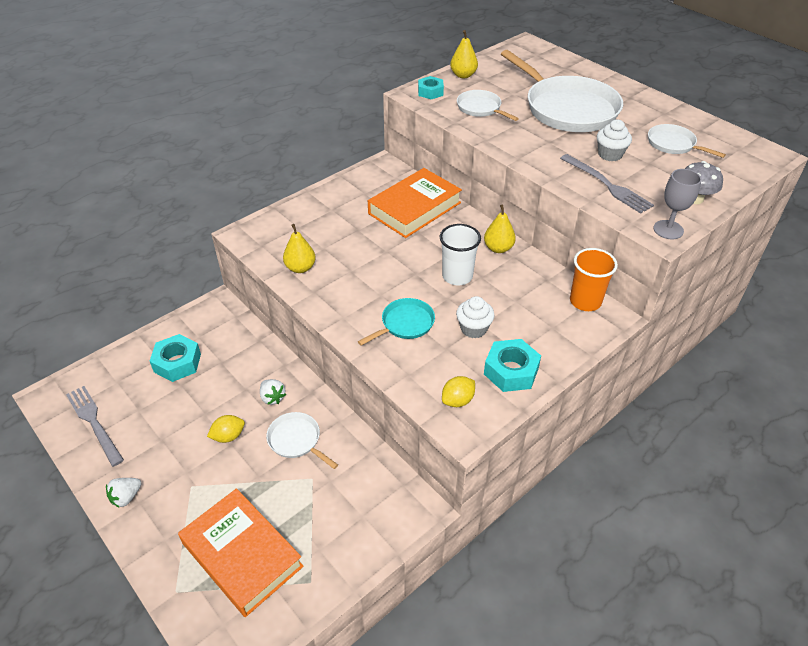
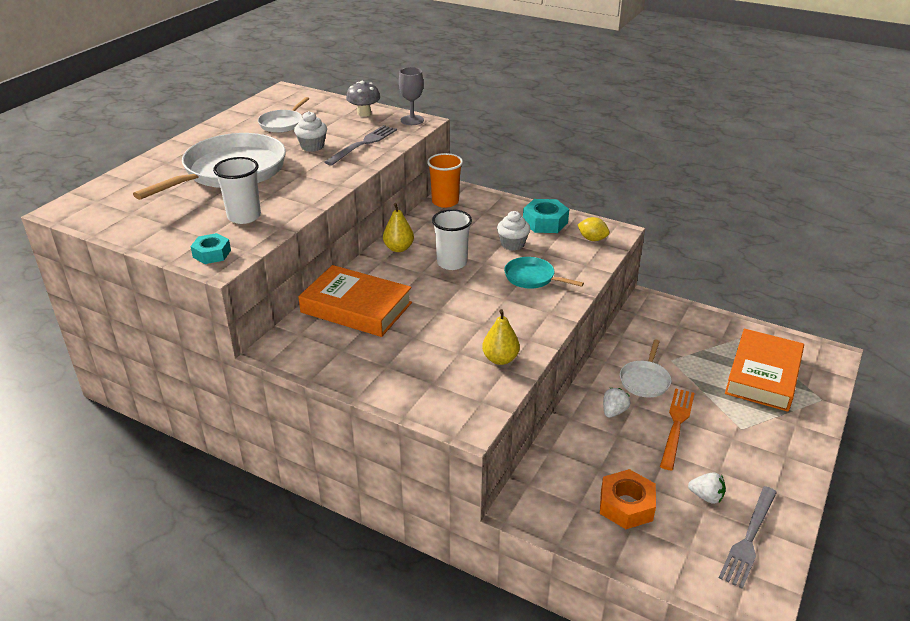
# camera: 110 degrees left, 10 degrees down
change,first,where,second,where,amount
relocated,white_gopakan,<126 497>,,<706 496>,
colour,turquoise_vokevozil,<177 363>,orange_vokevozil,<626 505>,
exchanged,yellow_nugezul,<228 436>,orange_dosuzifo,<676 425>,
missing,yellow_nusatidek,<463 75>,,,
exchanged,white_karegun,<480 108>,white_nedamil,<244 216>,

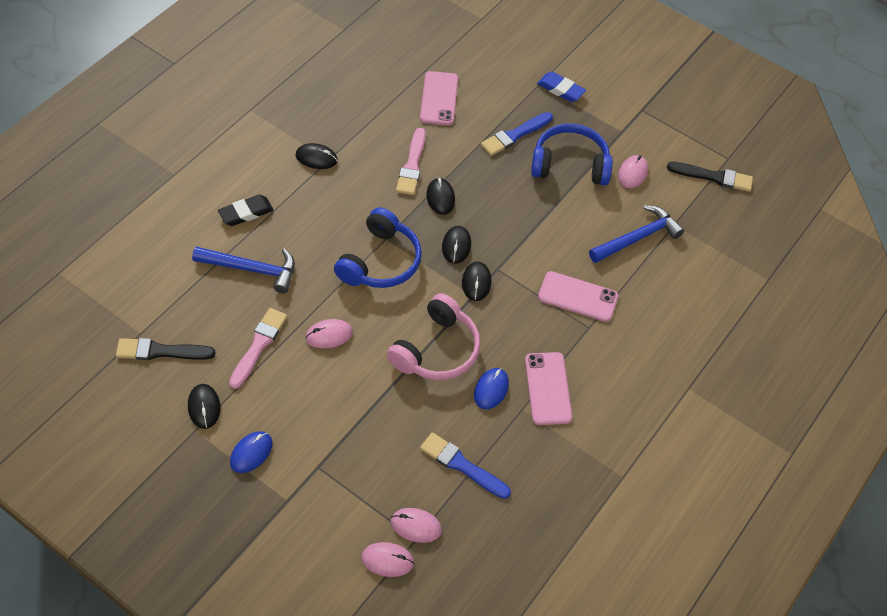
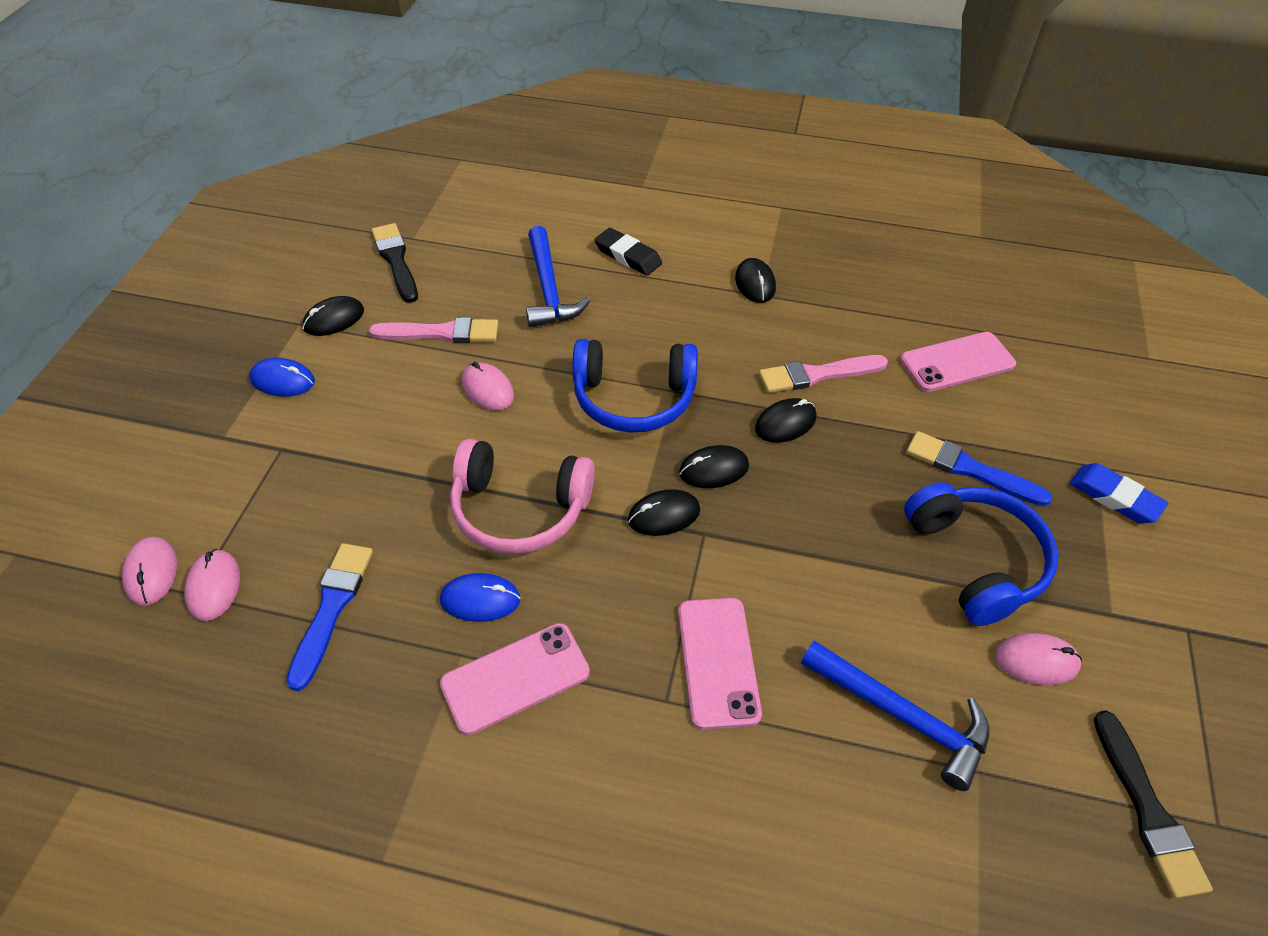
# camera: 70 degrees right, 5 degrees down
change,first,where,second,where,amount
spun,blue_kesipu,<561 89>,,<1114 497>,60 degrees counterclockwise

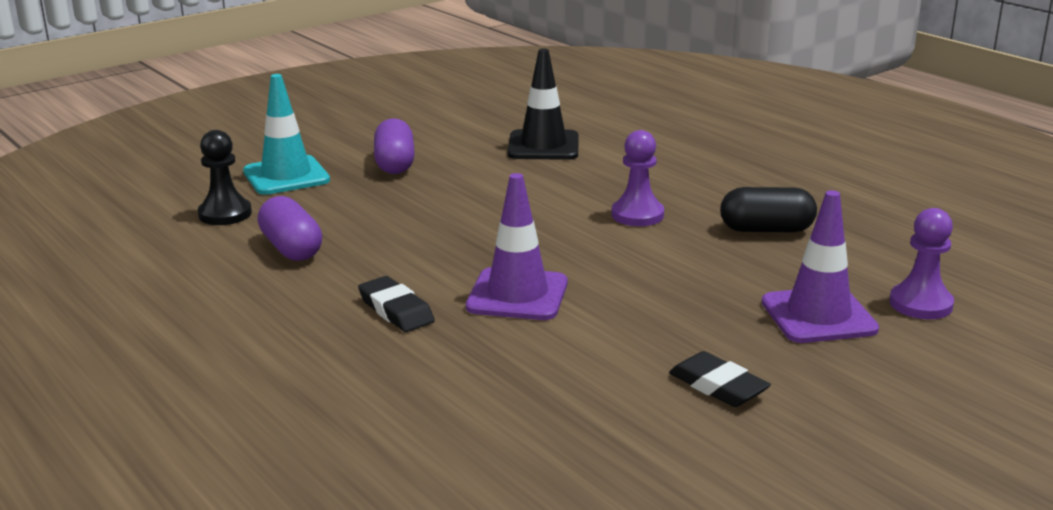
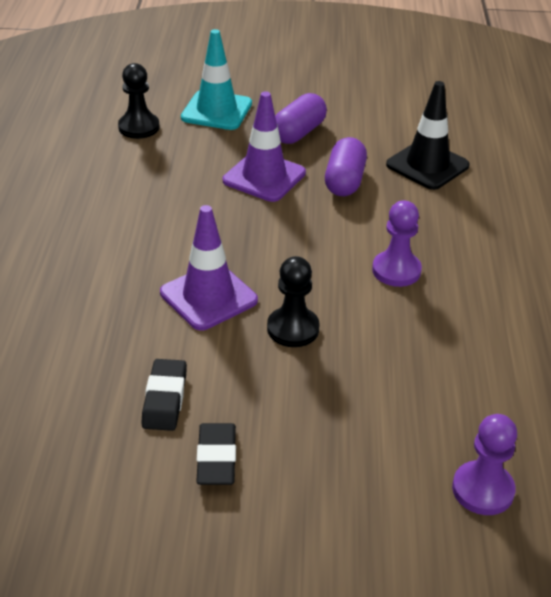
# camera: 40 degrees right, 15 degrees up
change,first,where,second,where,amount
relocated,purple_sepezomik,<291 248>,,<344 181>,
relocated,black_kesipu,<396 310>,,<164 399>,
missing,black_sepezomik,<766 230>,,,
relocated,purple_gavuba,<818 316>,,<264 177>,
appeared,,,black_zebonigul,<293 329>,

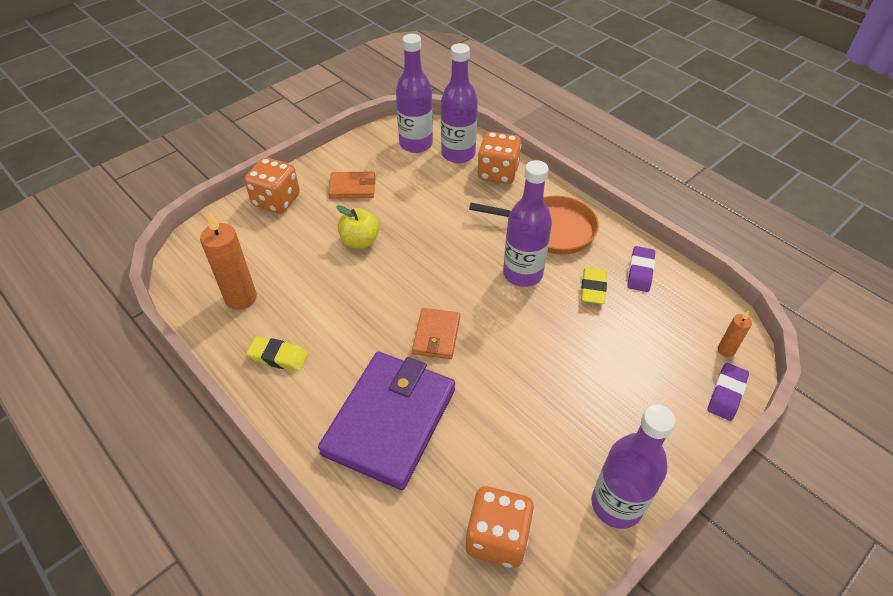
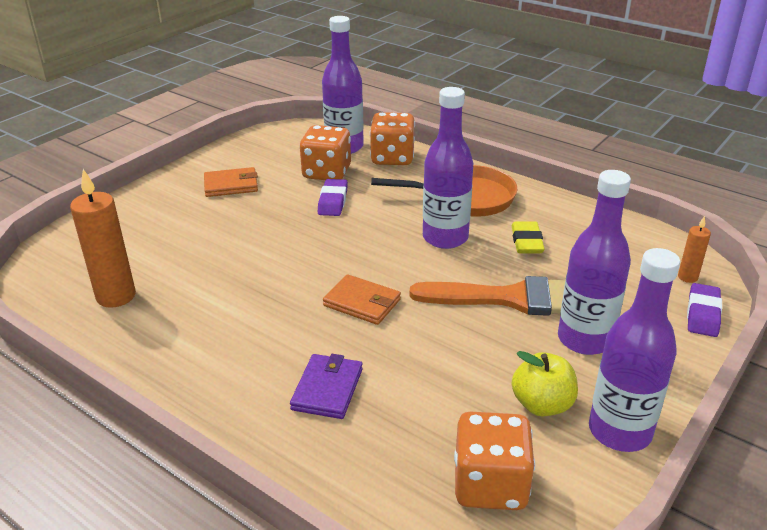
# camera: 10 degrees left, 15 degrees down
change,first,where,second,where,amount
relocated,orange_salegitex,<276 200>,,<327 173>,
missing,yellow_kesipu,<278 357>,,,
size,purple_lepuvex,<390 421>,,<327 389>,x0.48
relocated,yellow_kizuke,<360 241>,,<542 404>,
relocated,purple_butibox,<416 144>,,<584 339>,
spun,orange_lepuvex,<436 335>,,<362 303>,60 degrees counterclockwise
relocated,purple_kesipu,<640 272>,,<333 201>,
appeared,,,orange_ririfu,<511 299>,

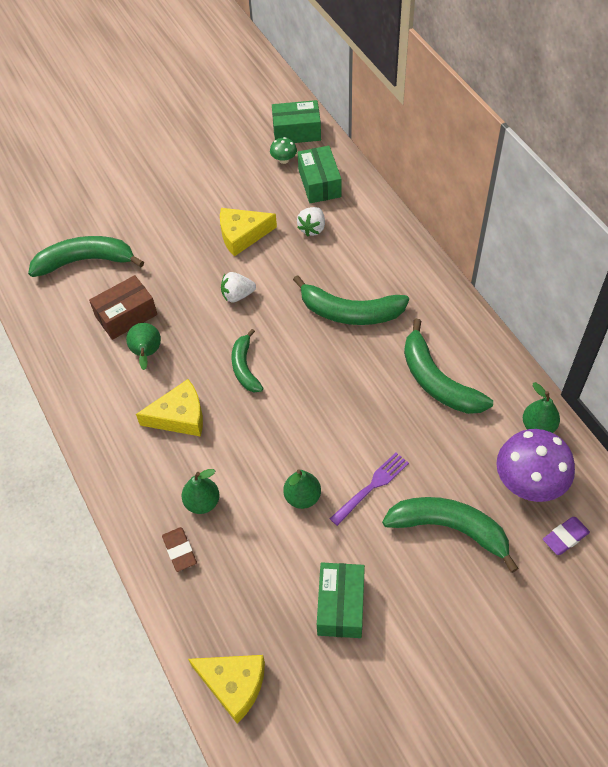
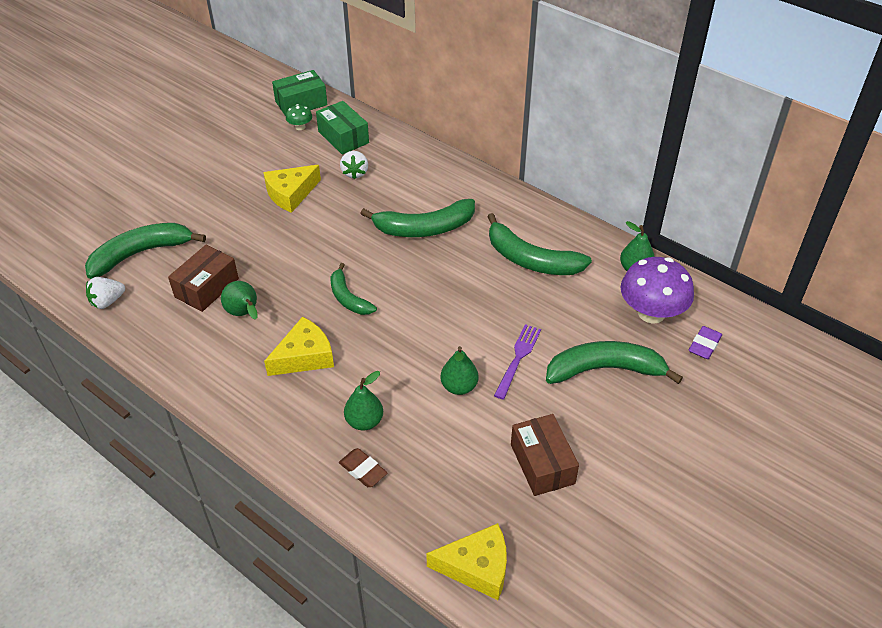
# camera: 25 degrees left, 10 degrees down
change,first,where,second,where,amount
relocated,white_gopakan,<237 295>,,<107 301>,
colour,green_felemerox,<340 606>,brown_felemerox,<542 464>,

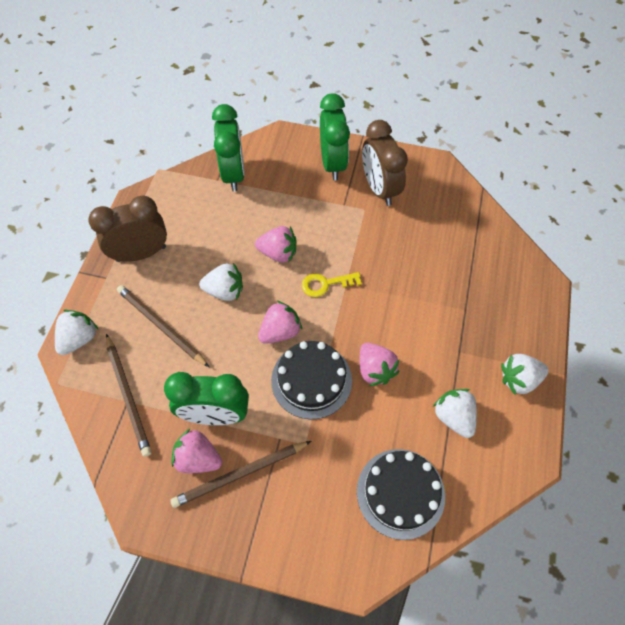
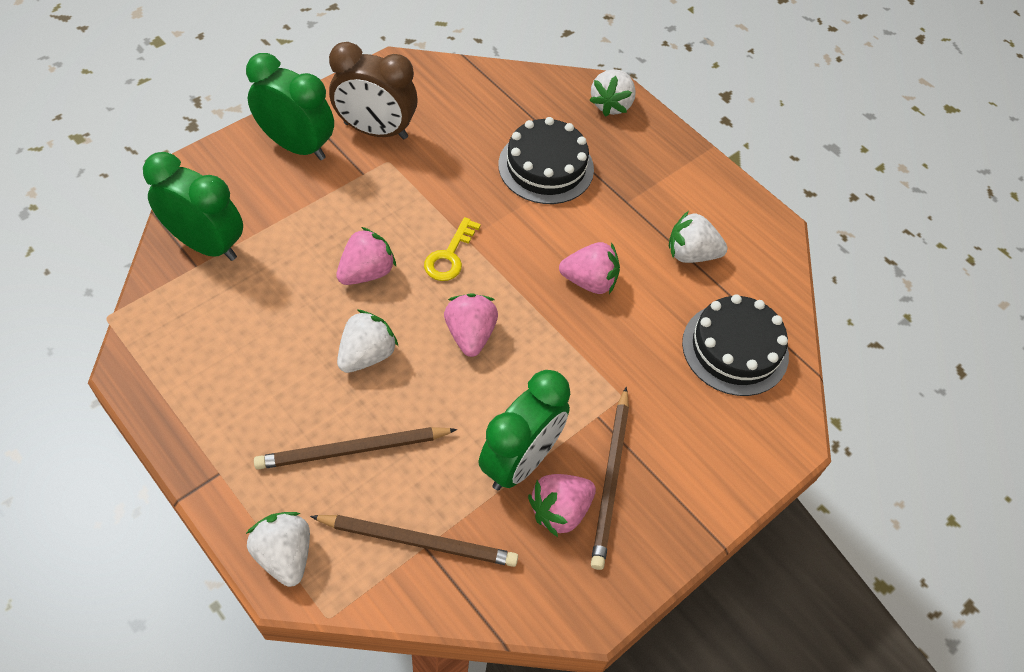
# camera: 60 degrees left, 5 degrees down
change,first,where,second,where,amount
missing,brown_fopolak,<141 253>,,,
relocated,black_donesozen,<311 380>,,<546 167>,
relocated,white_gopakan,<519 379>,,<611 104>,

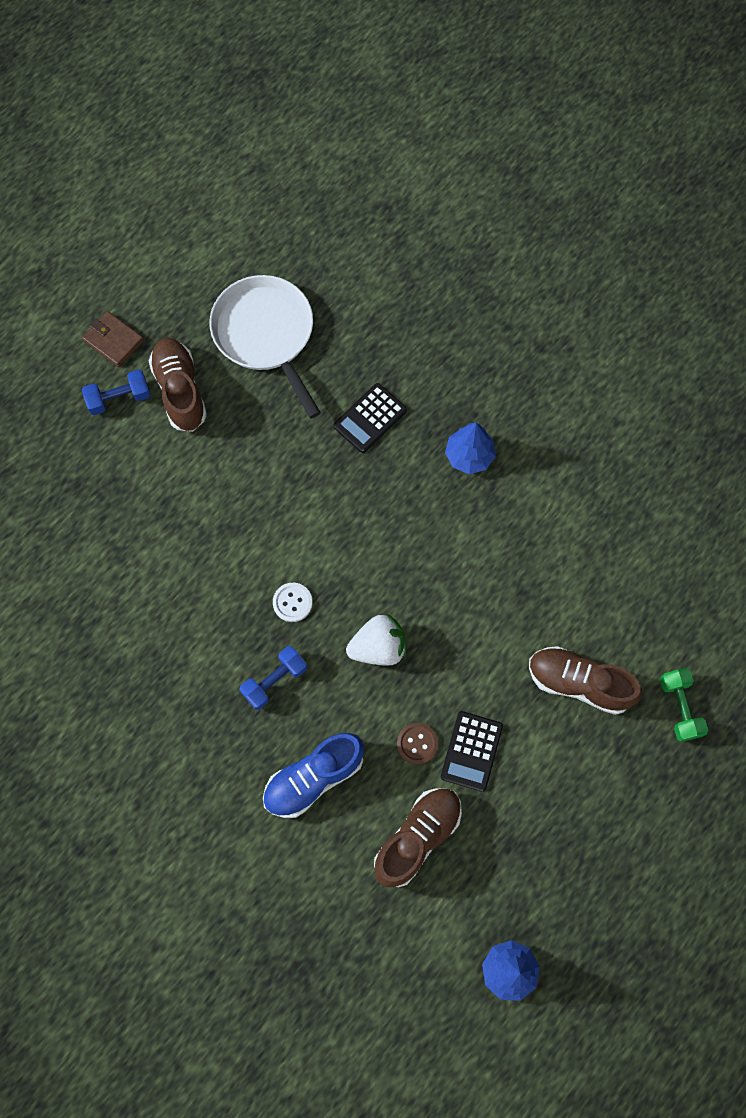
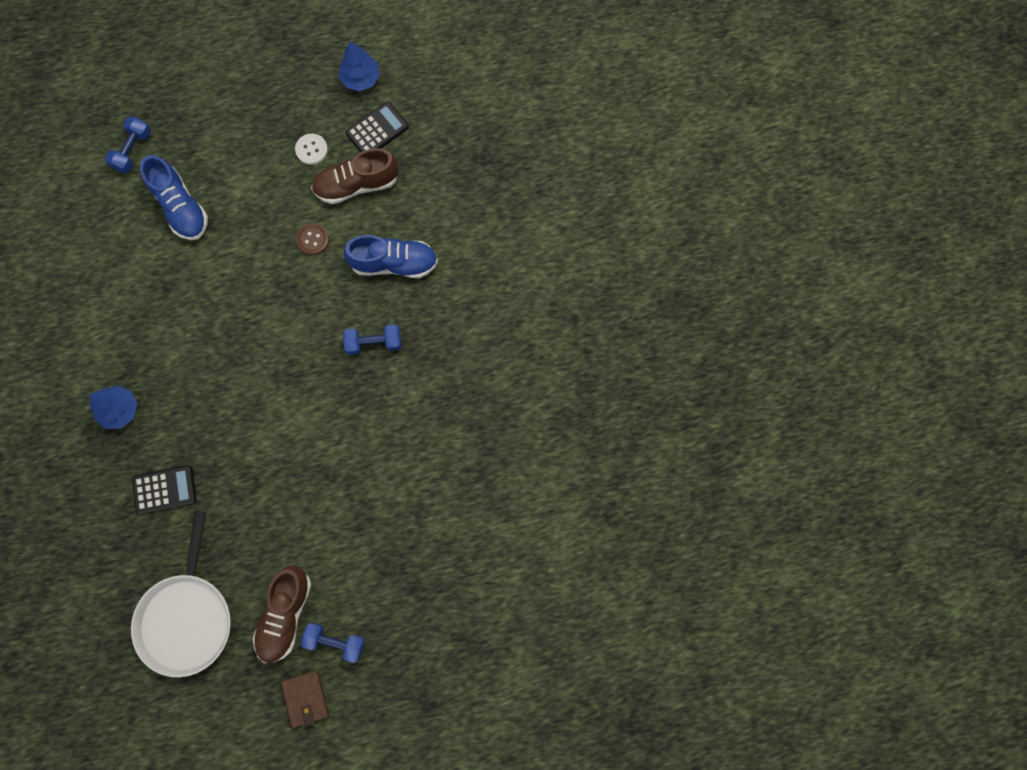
# camera: 145 degrees left, 5 degrees up
change,first,where,second,where,amount
relocated,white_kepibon,<292 602>,,<311 149>,
missing,white_gopakan,<378 647>,,,
relocated,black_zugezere,<471 751>,,<377 130>,
colour,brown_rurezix,<579 683>,blue_rurezix,<180 207>,
colour,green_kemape,<679 707>,blue_kemape,<132 150>,

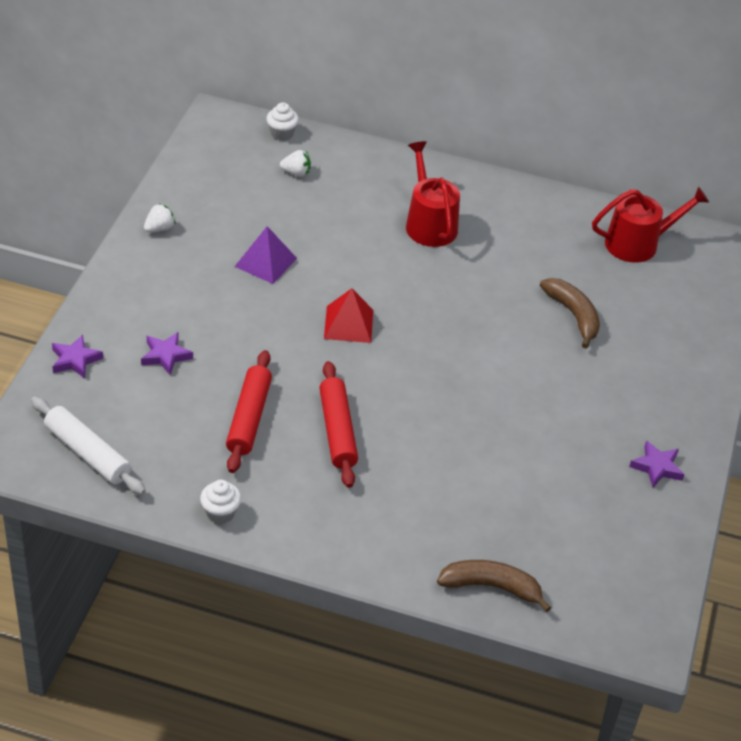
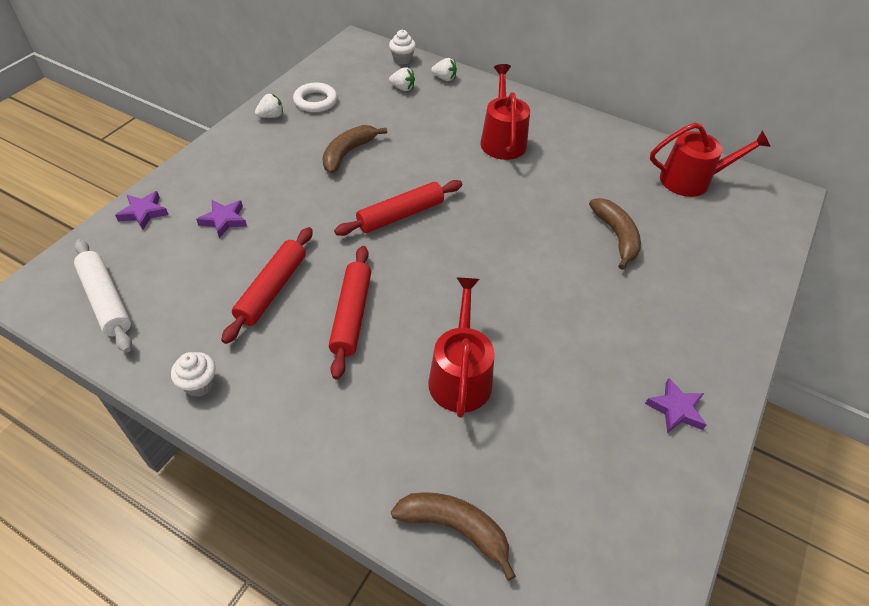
# camera: 15 degrees right, 5 degrees up
change,first,where,second,where,amount
exchanged,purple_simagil,<265 262>,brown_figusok,<348 153>,
exchanged,red_simagil,<348 324>,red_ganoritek,<400 215>,
appeared,,,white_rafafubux,<315 101>,
appeared,,,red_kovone,<460 376>,
appeared,,,white_gopakan,<444 78>,

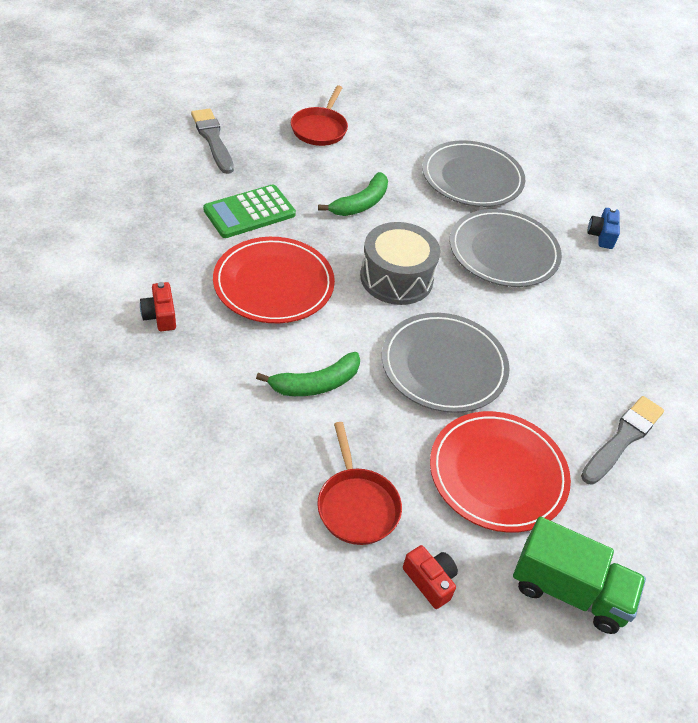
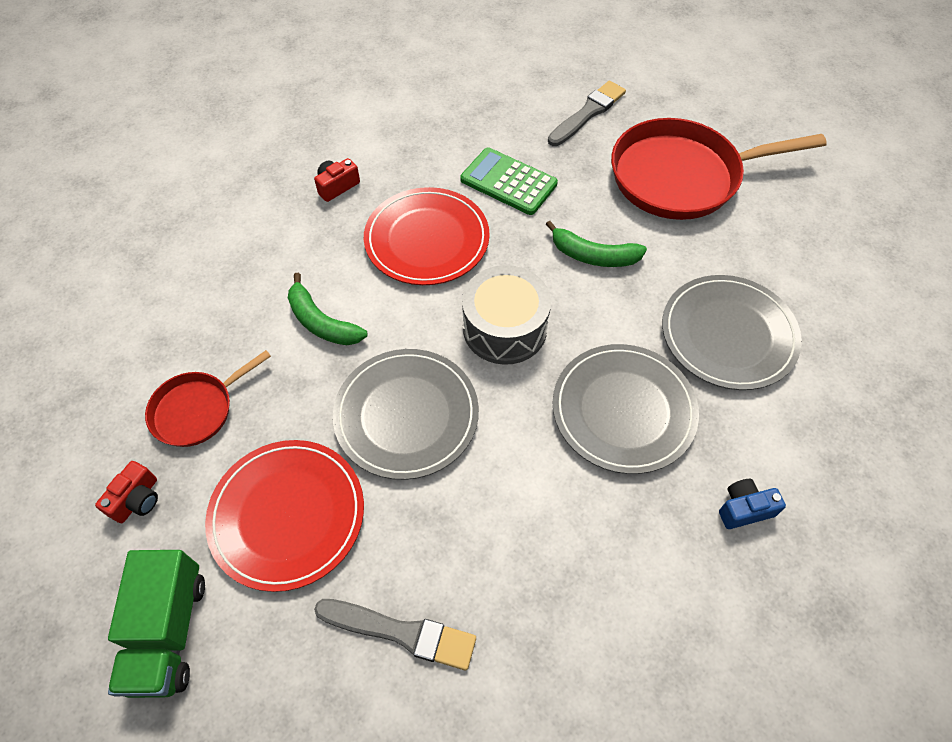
# camera: 70 degrees right, 10 degrees up
change,first,where,second,where,amount
size,red_karegun,<320 129>,,<682 176>,x1.91

